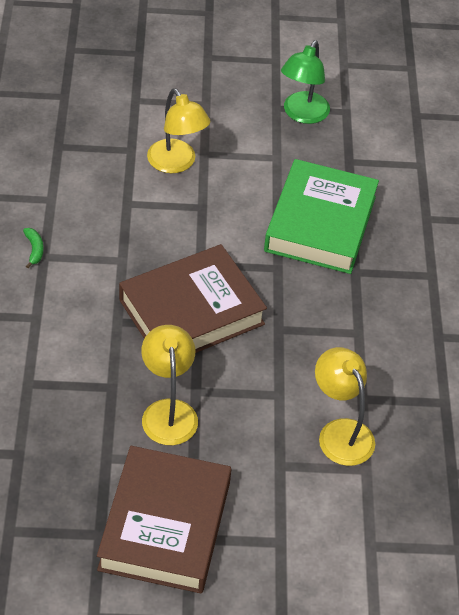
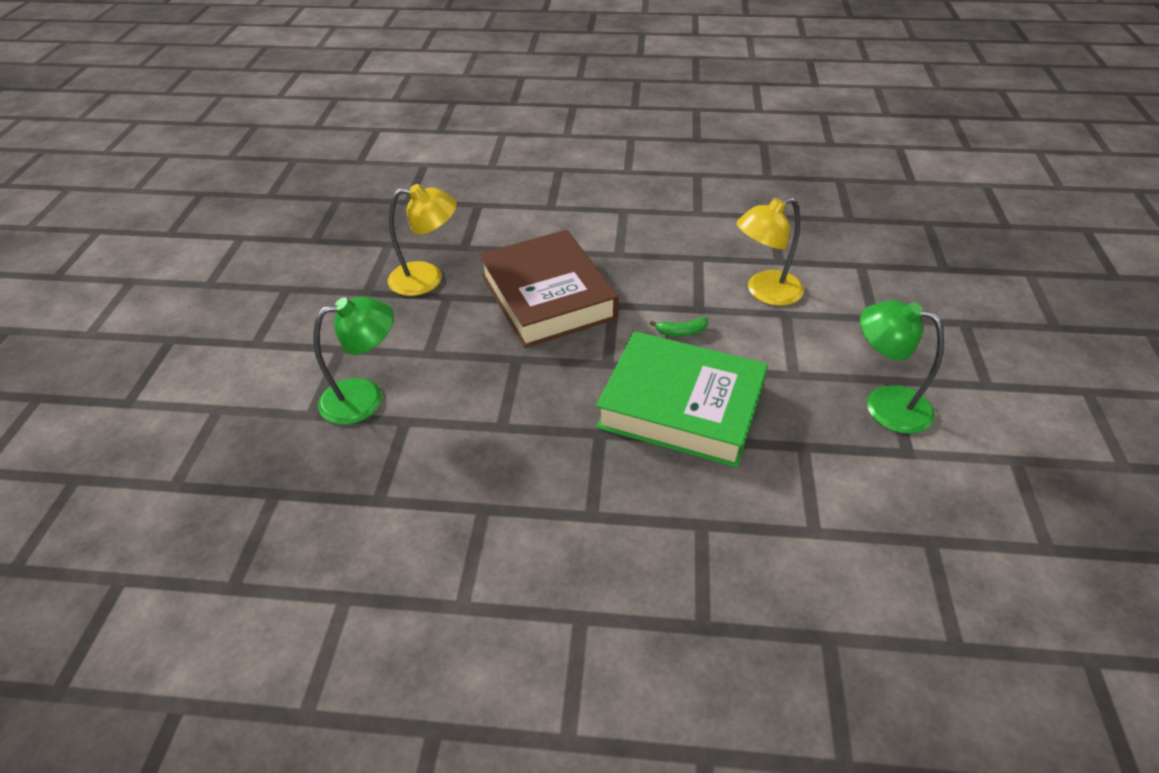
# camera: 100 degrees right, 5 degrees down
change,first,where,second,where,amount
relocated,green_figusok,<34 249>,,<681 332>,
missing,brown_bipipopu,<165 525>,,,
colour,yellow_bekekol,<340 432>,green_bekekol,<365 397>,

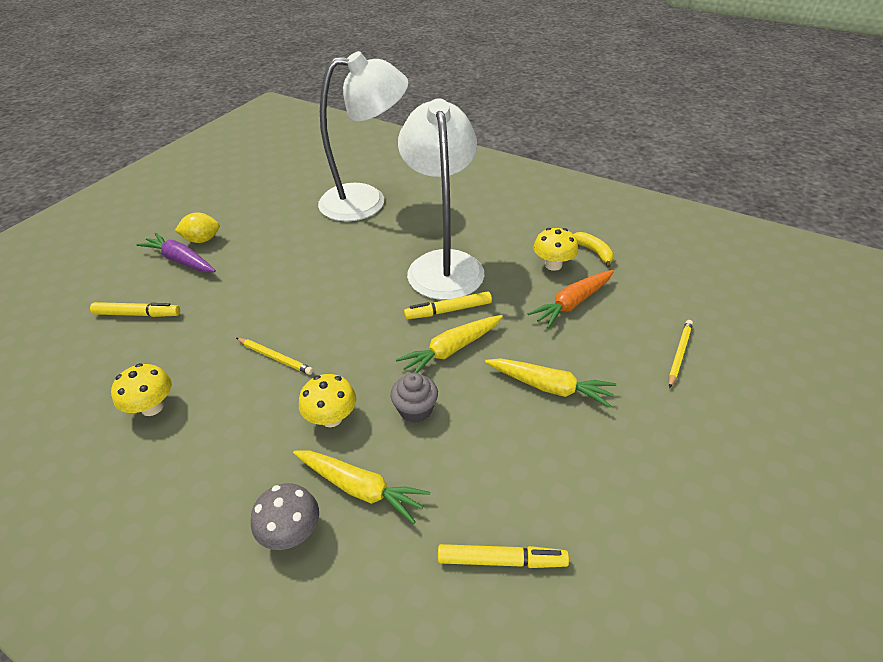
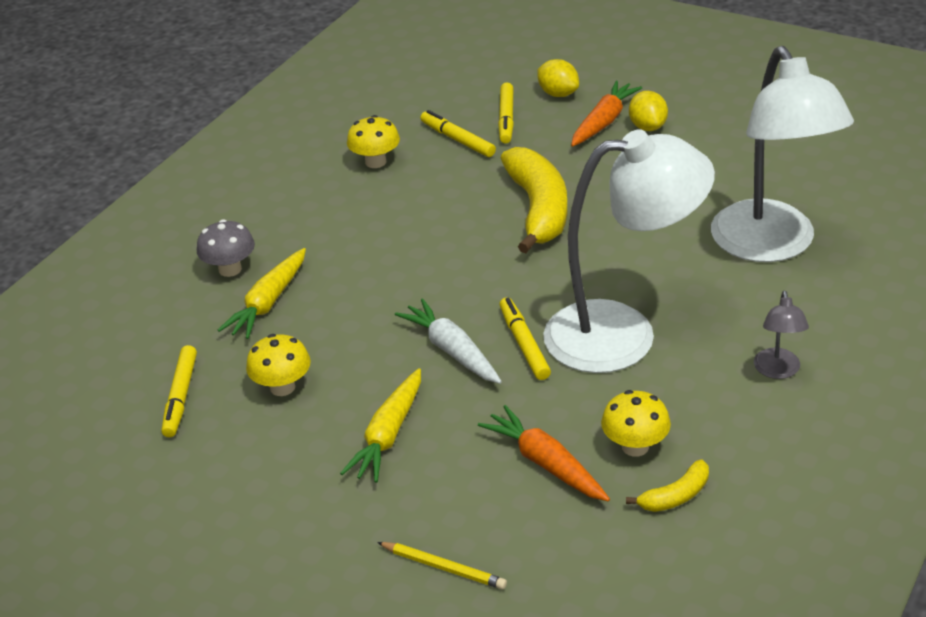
# camera: 90 degrees right, 5 degrees down
change,first,where,second,where,amount
colour,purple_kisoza,<181 260>,orange_kisoza,<603 122>,
missing,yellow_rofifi,<275 357>,,,
relocated,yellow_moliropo,<331 418>,,<282 387>,
missing,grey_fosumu,<415 410>,,,
colour,yellow_kisoza,<451 350>,white_kisoza,<452 350>,
appeared,,,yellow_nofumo,<457 140>,
appeared,,,yellow_figusok,<538 209>,
appeared,,,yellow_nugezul,<558 94>,
appeared,,,grey_bekekol,<778 371>,

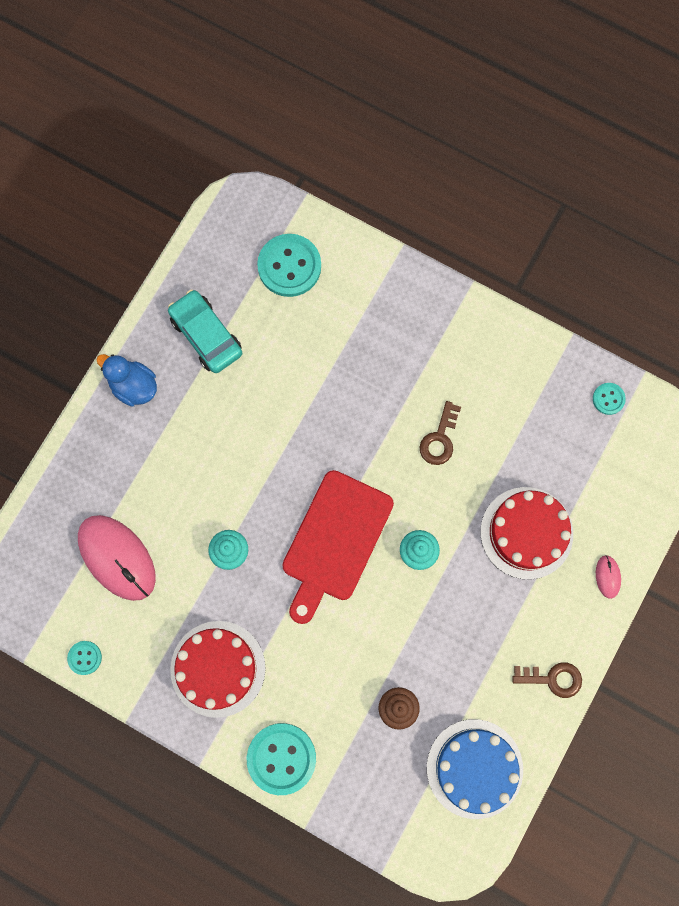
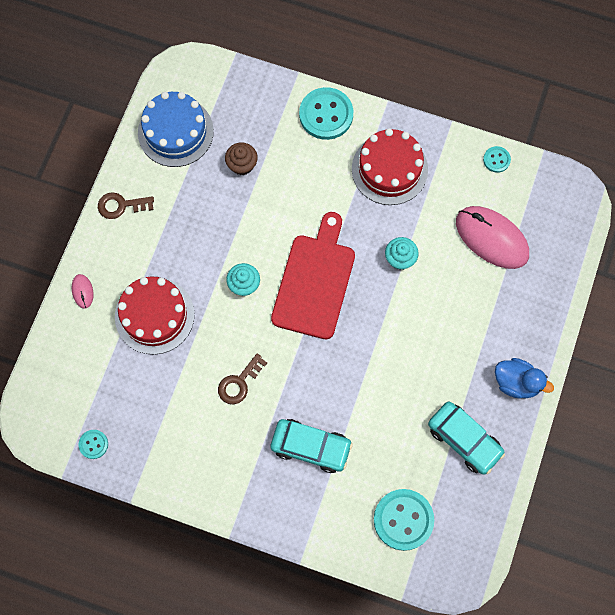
# camera: 170 degrees right, 5 degrees down
change,first,where,second,where,amount
spun,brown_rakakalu,<440 438>,,<239 383>,150 degrees counterclockwise
appeared,,,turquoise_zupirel,<311 447>,

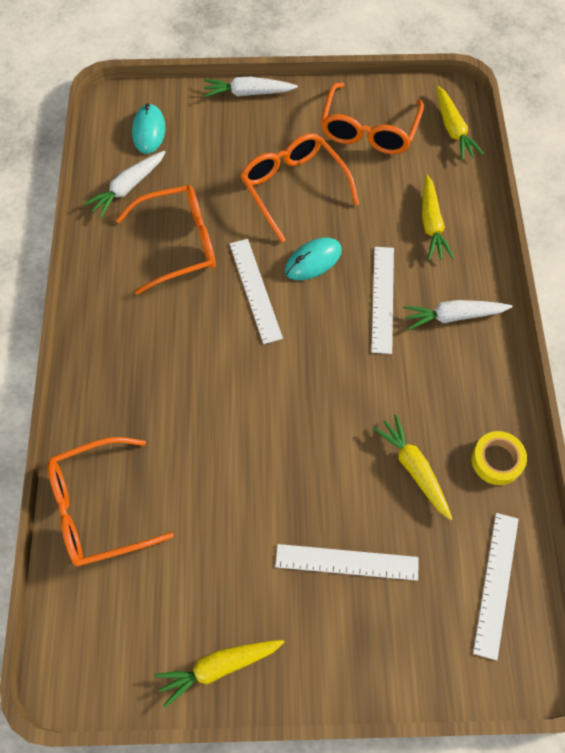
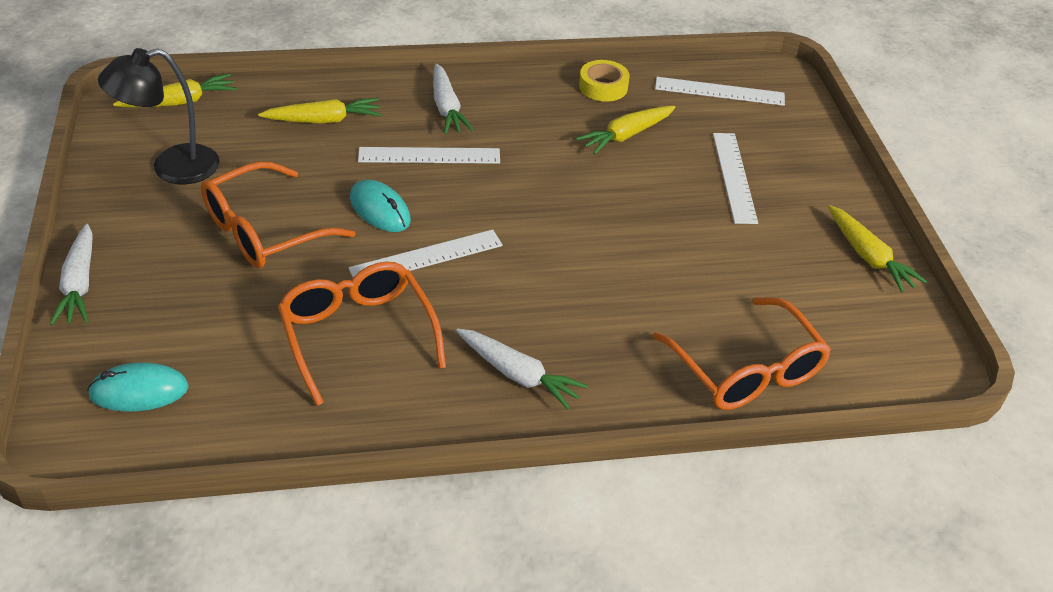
# camera: 100 degrees left, 20 degrees down
change,first,where,second,where,amount
relocated,white_kisoza,<128 188>,,<518 375>,
exchanged,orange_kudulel,<368 130>,black_bekekol,<172 168>,

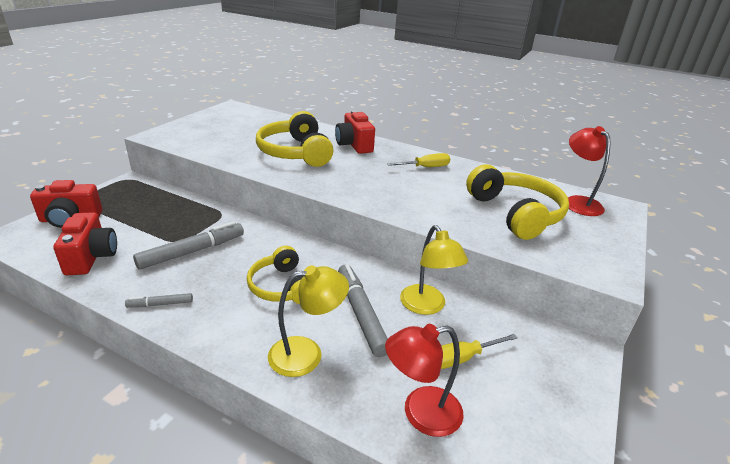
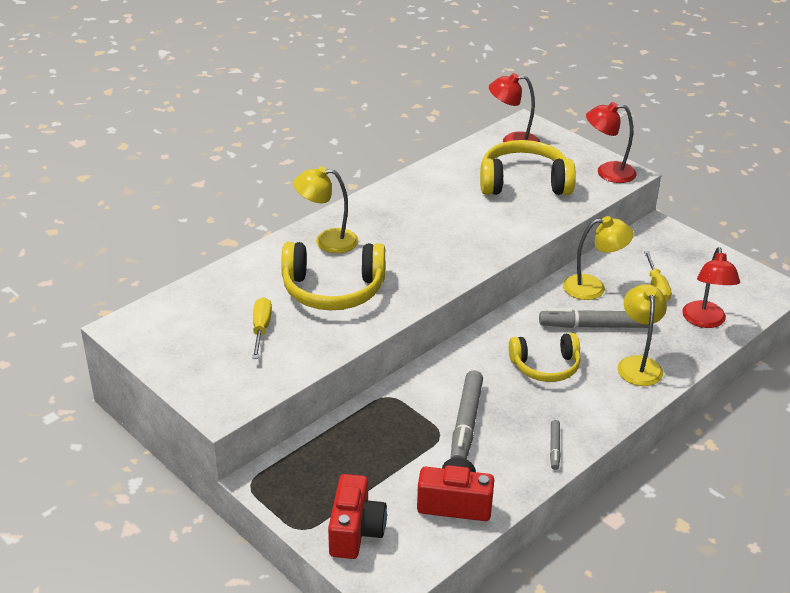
# camera: 70 degrees left, 5 degrees up
change,first,where,second,where,amount
spun,grey_nofumo,<192 251>,,<466 423>,150 degrees counterclockwise
exchanged,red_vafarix,<354 145>,yellow_bekekol,<327 241>,
relocated,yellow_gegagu,<425 167>,,<261 329>,
appeared,,,red_bekekol,<607 172>,

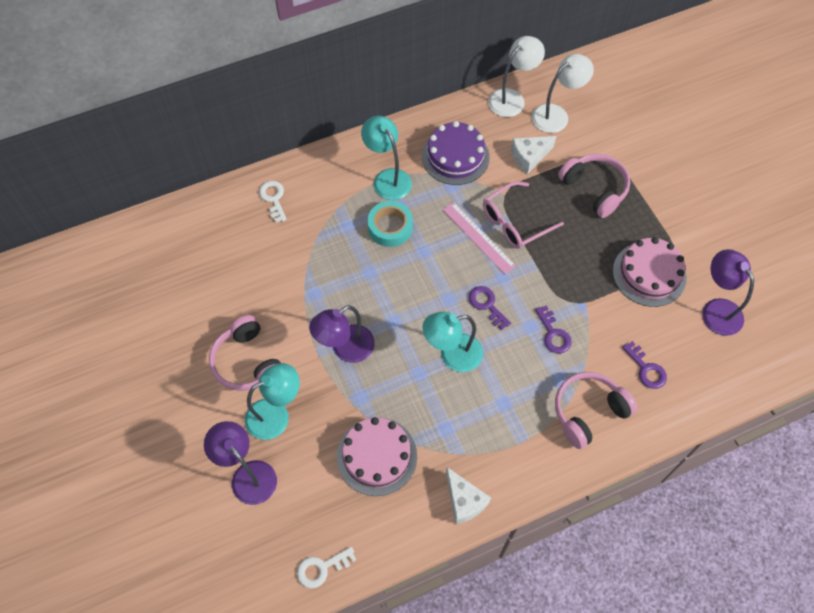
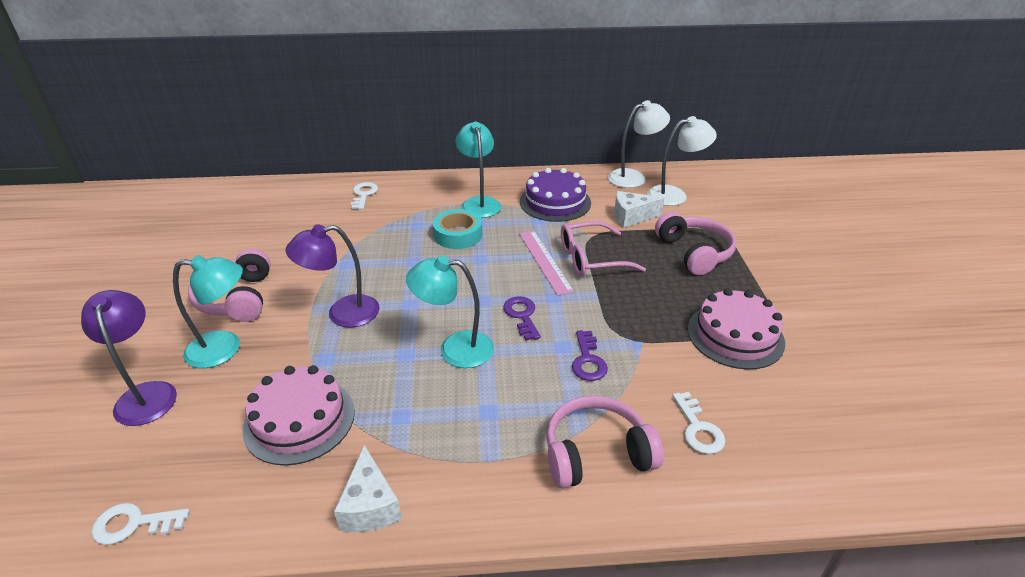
# camera: 20 degrees right, 25 degrees down
change,first,where,second,where,amount
colour,purple_rakakalu,<646 369>,white_rakakalu,<698 428>,
missing,purple_bekekol,<716 309>,,,

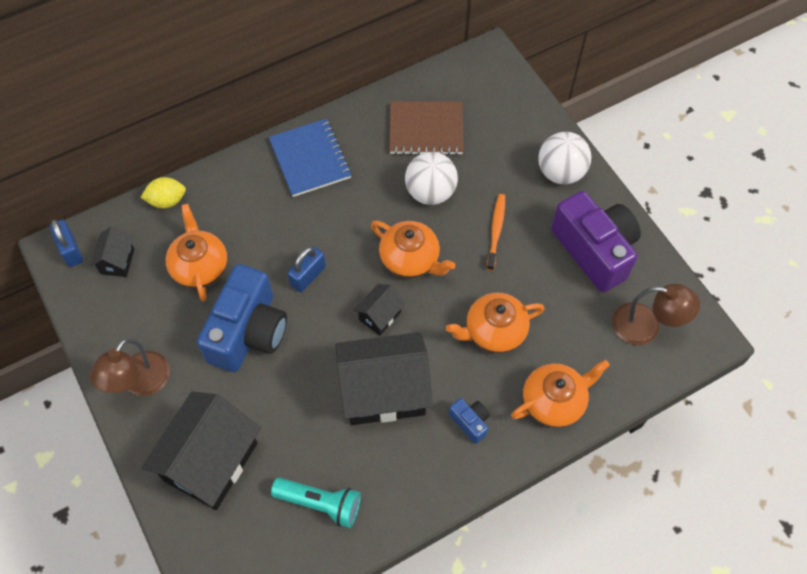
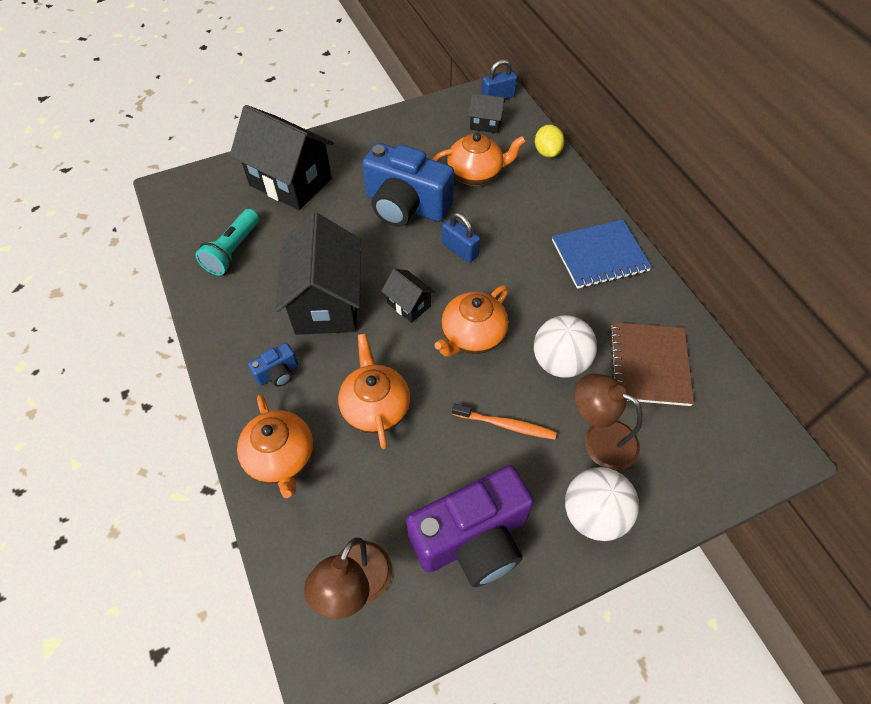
# camera: 95 degrees right, 5 degrees down
change,first,where,second,where,amount
relocated,brown_bekekol,<139 383>,,<599 439>,

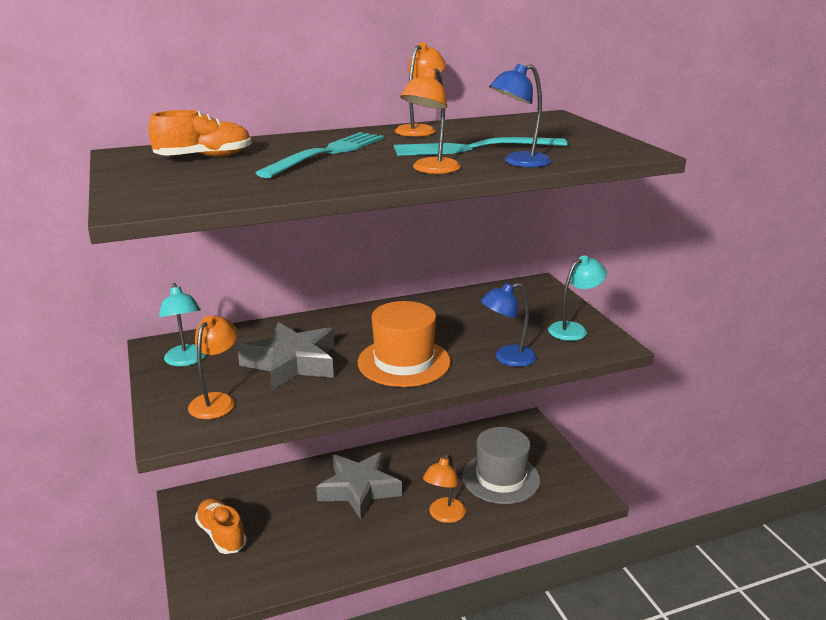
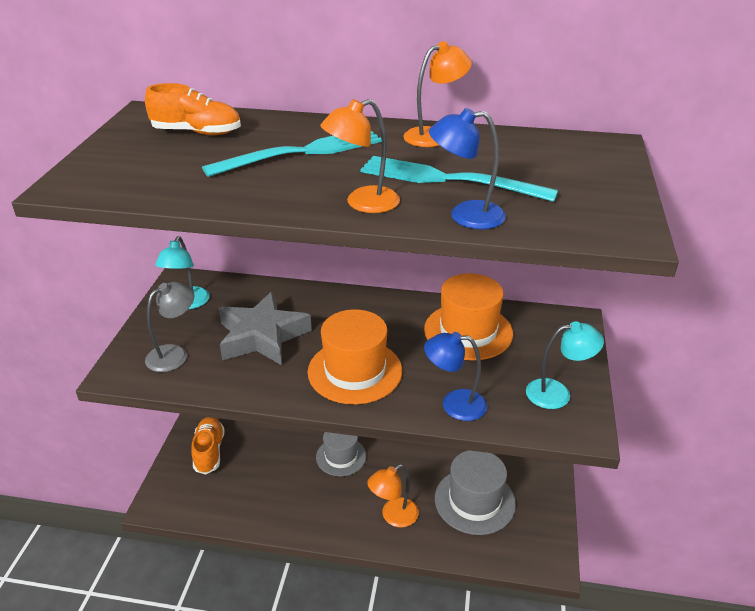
# camera: 30 degrees right, 10 degrees up
change,first,where,second,where,amount
colour,orange_bekekol,<216 401>,grey_bekekol,<174 354>,
exchanged,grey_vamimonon,<359 489>,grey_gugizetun,<341 456>,
appeared,,,orange_gugizetun,<468 331>,

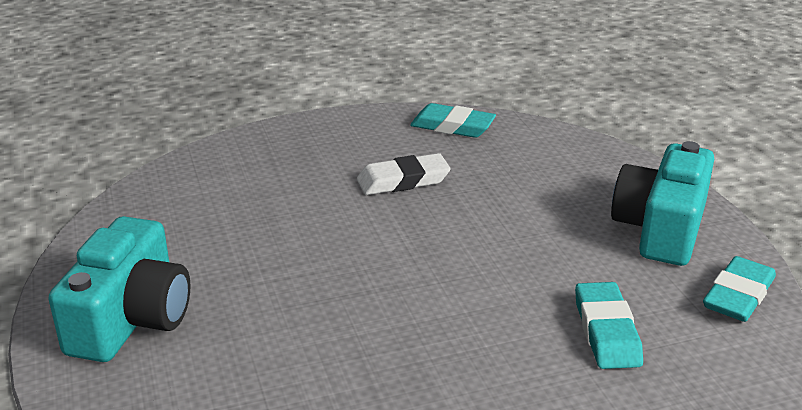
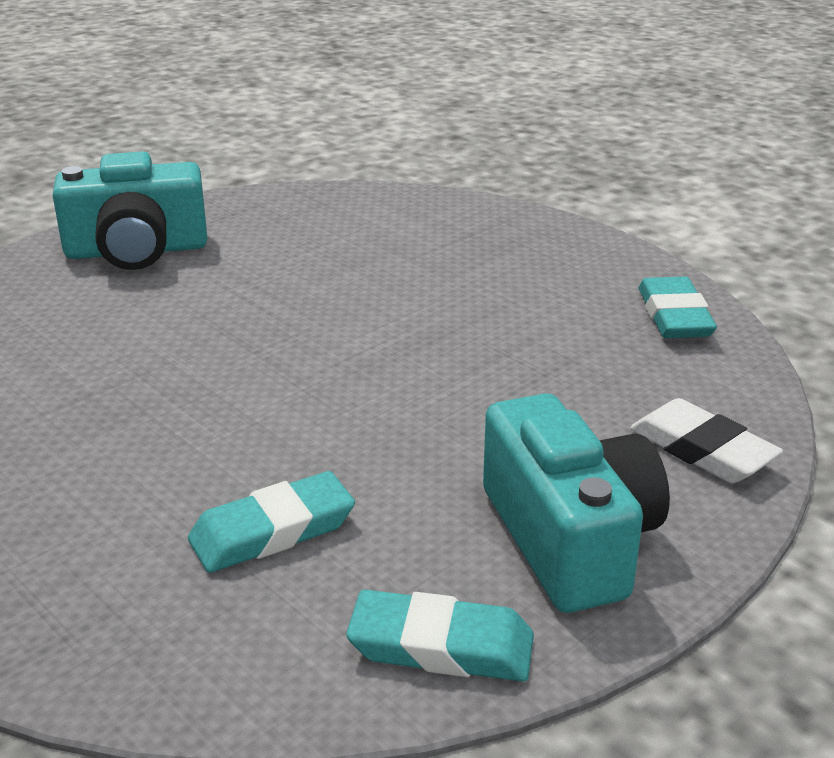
# camera: 65 degrees right, 0 degrees up
change,first,where,second,where,amount
relocated,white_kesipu,<403 180>,,<702 449>,
spun,turquoise_vafarix,<660 229>,,<570 538>,75 degrees clockwise

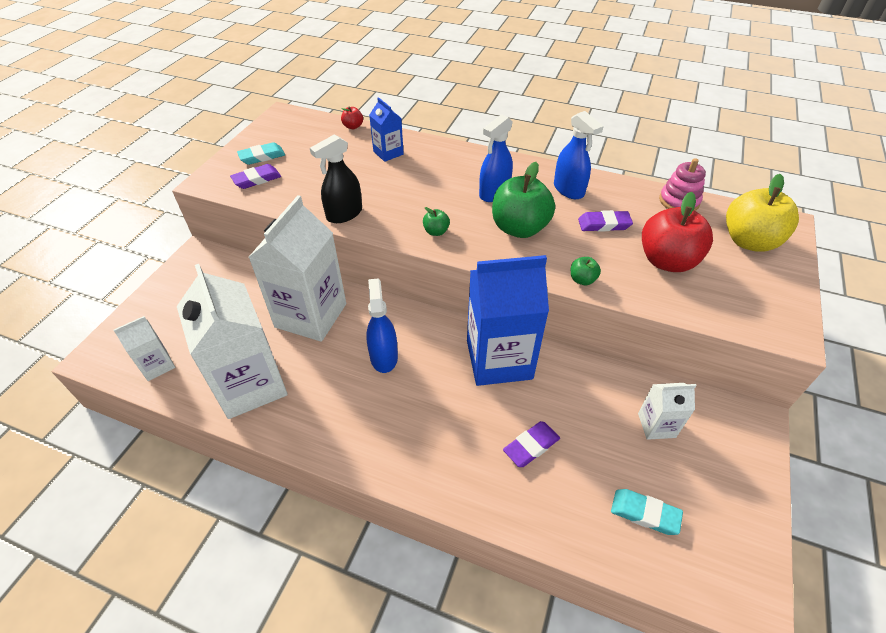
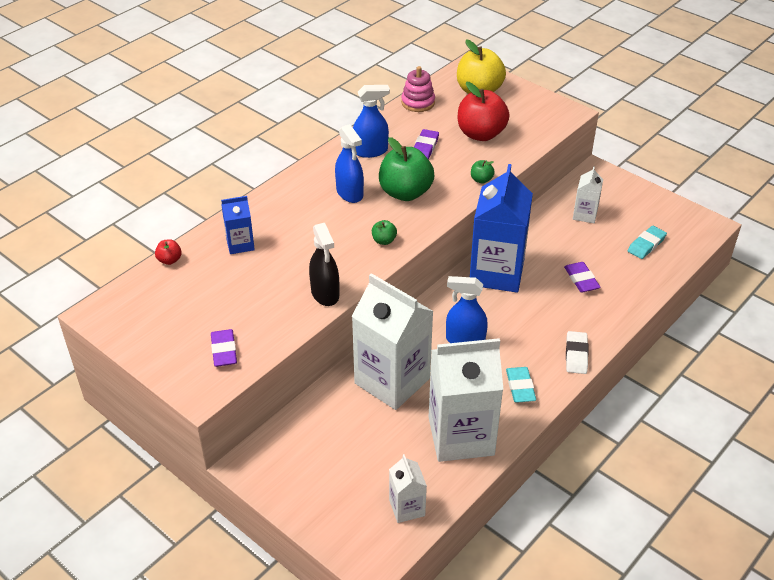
# camera: 70 degrees left, 5 degrees down
change,first,where,second,where,amount
relocated,turquoise_kesipu,<262 156>,,<520 387>,
appeared,,,white_kesipu,<576 355>,

